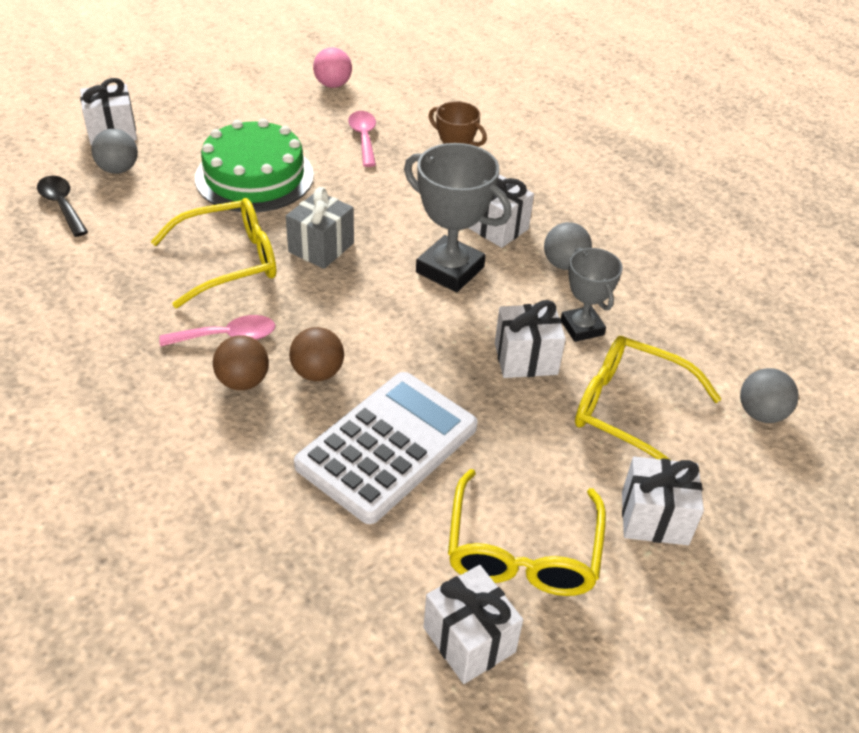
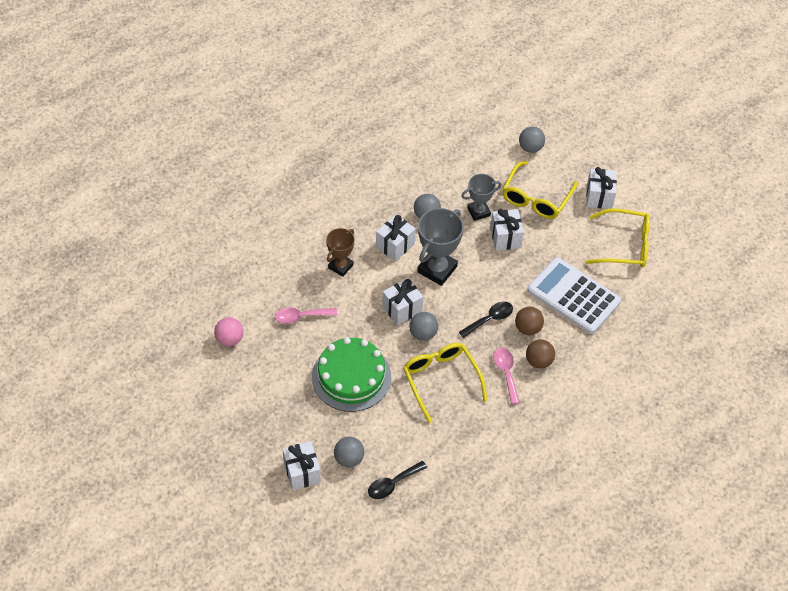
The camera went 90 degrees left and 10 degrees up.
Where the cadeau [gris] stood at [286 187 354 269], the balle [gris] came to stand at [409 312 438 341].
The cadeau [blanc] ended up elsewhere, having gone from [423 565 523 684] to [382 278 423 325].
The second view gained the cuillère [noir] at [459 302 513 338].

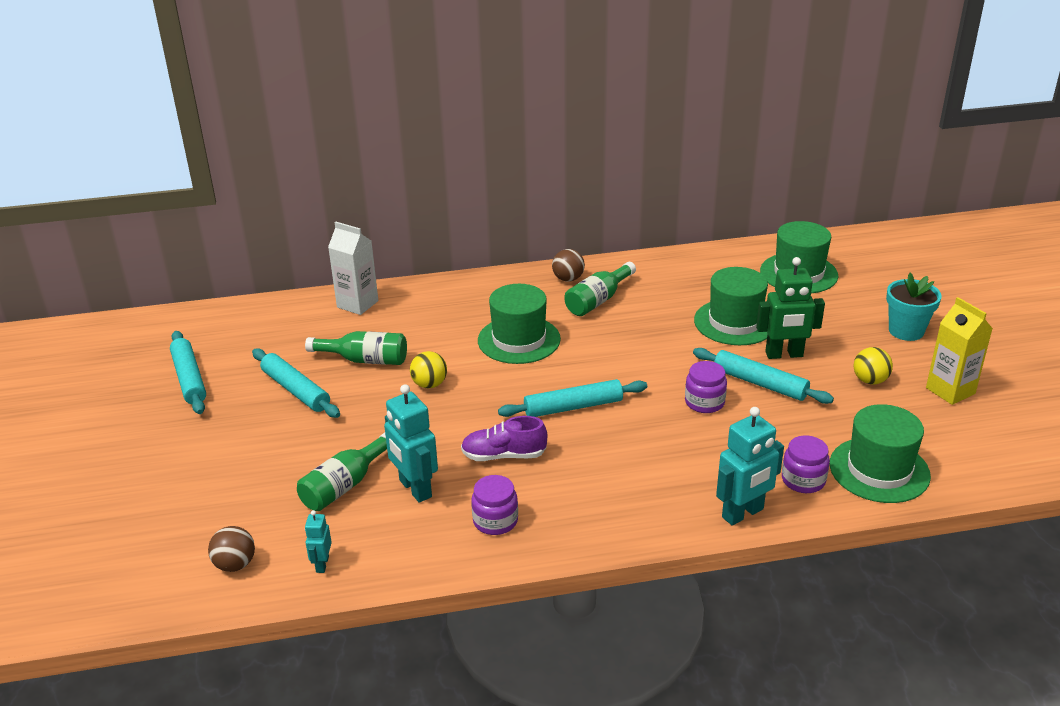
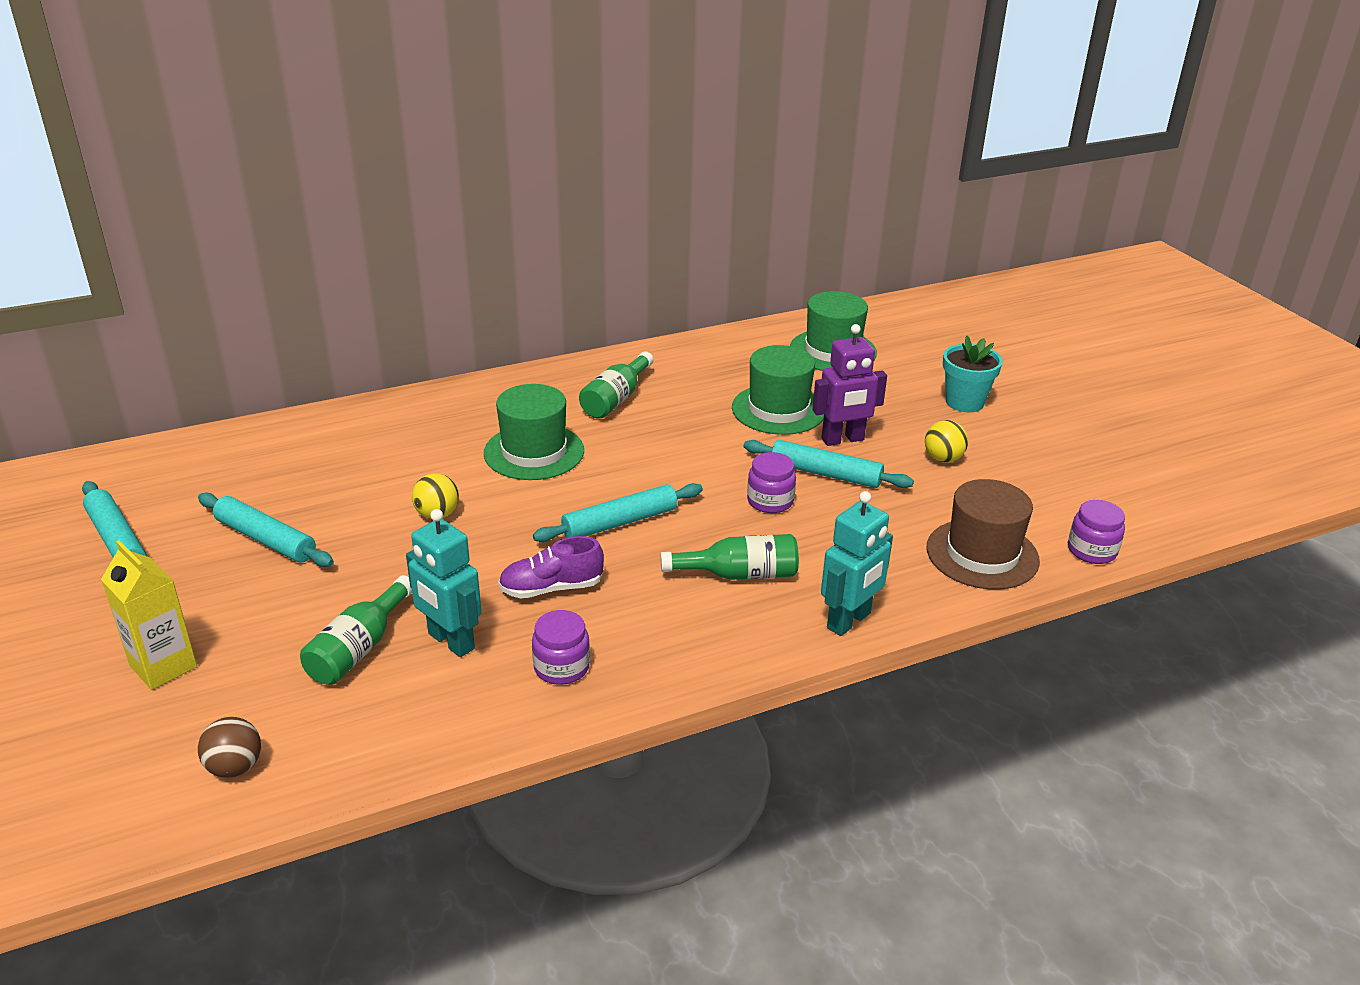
The camera went 15 degrees left and 0 degrees up.
The second view lost the brique de lait [blanc] at [328 222 378 315].
The second view lost the balle [marron] at [552 249 585 282].
What was the robot [vert] at [756 257 825 359] turned into the robot [violet] at [812 324 887 446].
The brique de lait [jaune] ended up elsewhere, having gone from [926 297 993 405] to [101 540 197 690].
The bouteille [vert] ended up elsewhere, having gone from [305 331 407 365] to [660 534 799 580].
What was the chapeau [vert] at [830 404 931 503] turned into the chapeau [marron] at [927 479 1040 590].
The bocal [violet] ended up elsewhere, having gone from [782 436 830 493] to [1068 500 1125 564].
The second view lost the robot [turquoise] at [305 510 332 573].

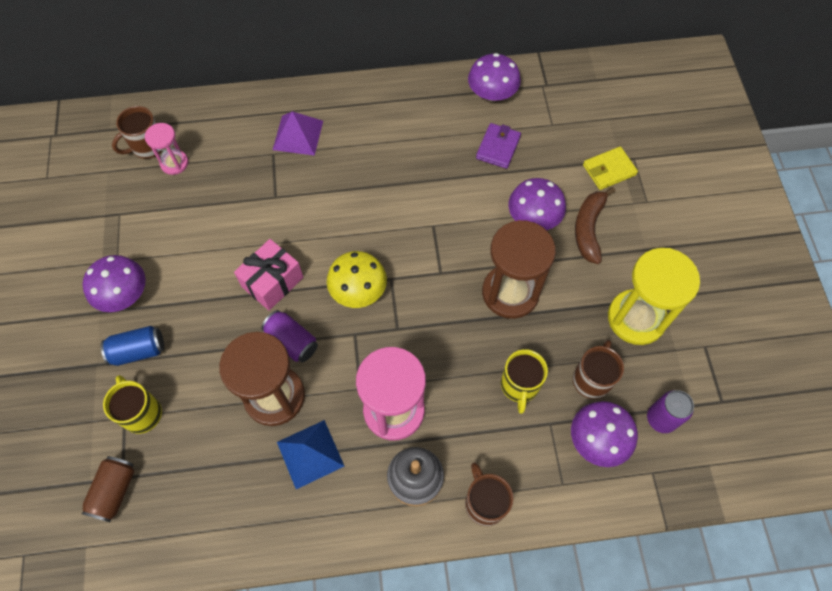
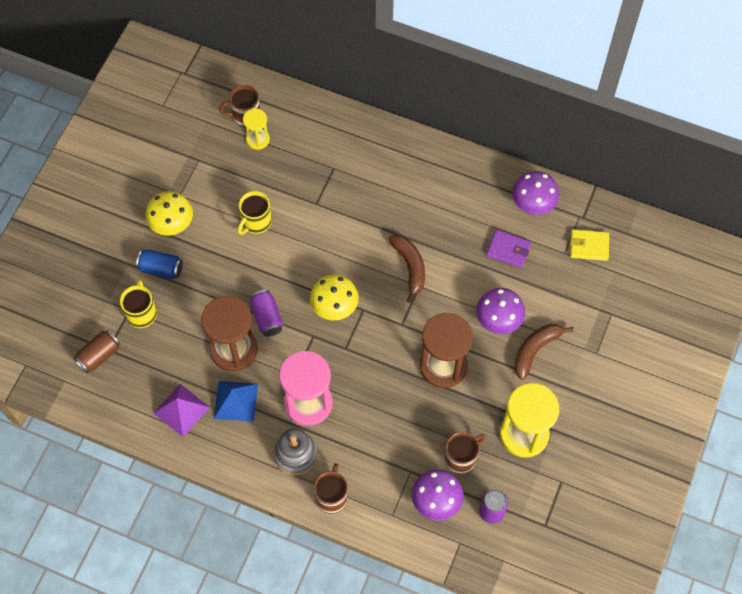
The camera went 30 degrees right and 0 degrees up.
The pyramide [violet] ended up elsewhere, having gone from [273 111 323 156] to [153 384 210 437].
What was the sablier [rose] at [145 123 188 175] turned into the sablier [jaune] at [243 108 270 150].
The portefeuille [violet] at [476 123 521 169] ended up facing another way, 60 degrees clockwise from before.
The portefeuille [jaune] ended up elsewhere, having gone from [583 146 638 190] to [570 229 609 261].
The second view lost the cadeau [rose] at [234 239 304 311].
What was the champignon [violet] at [82 255 146 312] turned into the champignon [jaune] at [146 191 193 235].
The tasse [jaune] ended up elsewhere, having gone from [501 349 548 414] to [238 191 272 235].
The second view gained the banane [marron] at [388 234 425 303].

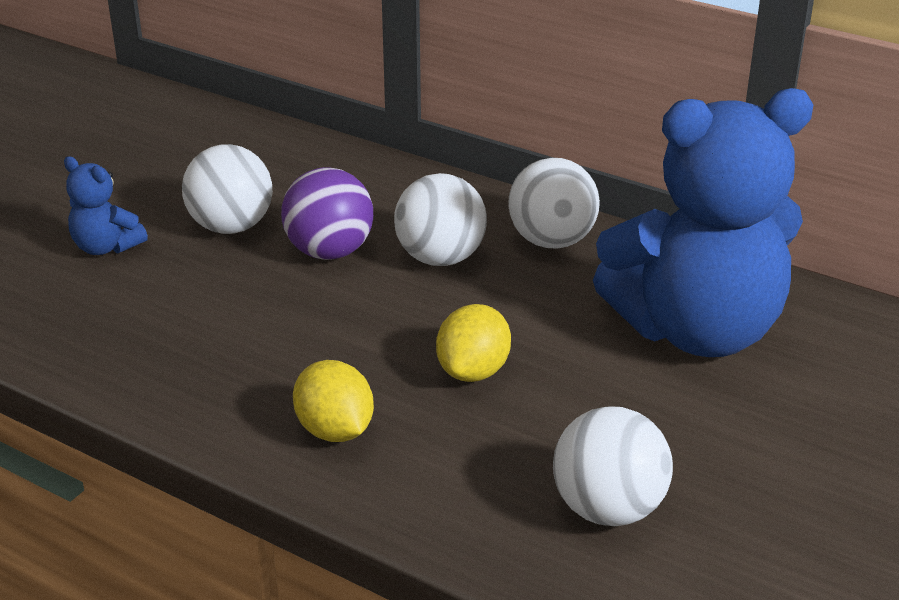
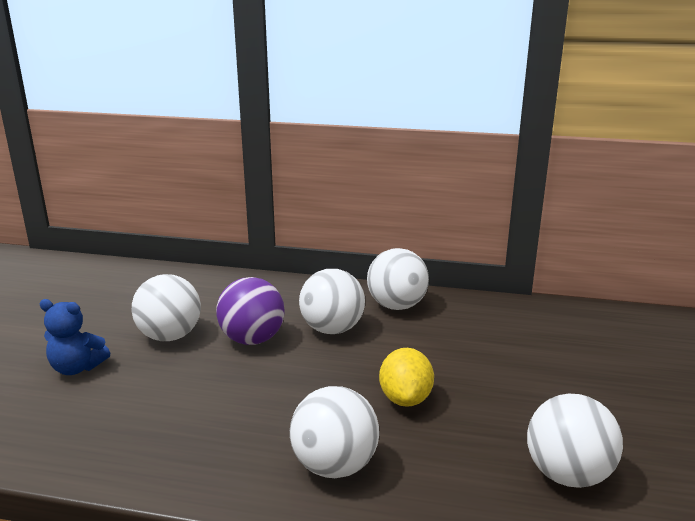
The camera went 20 degrees left and 10 degrees down.
The second view lost the ours en peluche [bleu] at [593 88 813 357].
Where the citron [jaune] stood at [293 360 374 442], the balle [blanc] came to stand at [290 386 379 478].

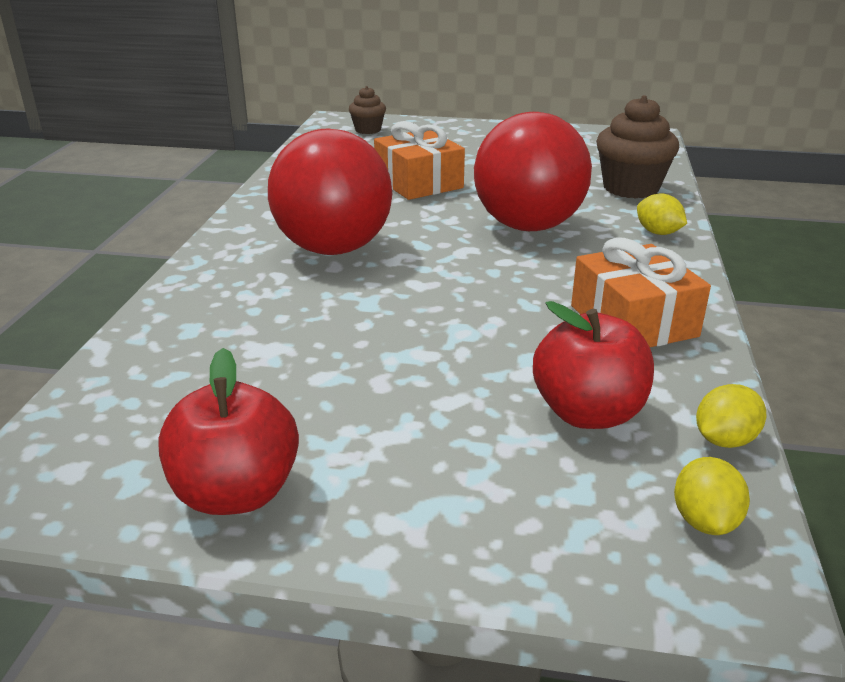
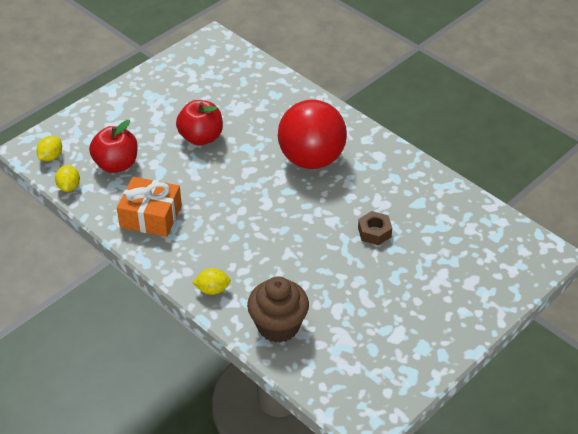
The camera went 125 degrees right and 15 degrees up.
The second view lost the muffin [marron] at [349 86 386 134].
The second view lost the balle [rouge] at [474 112 592 231].
Where the cadeau [orange] stood at [374 121 465 200], the écrou [marron] came to stand at [358 211 392 245].
The pomme [rouge] ended up elsewhere, having gone from [158 348 299 515] to [176 100 223 145].
The citron [jaune] at [674 457 750 535] ended up facing another way, 75 degrees clockwise from before.

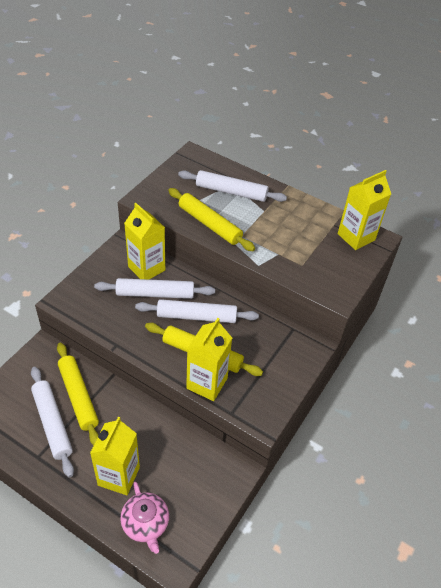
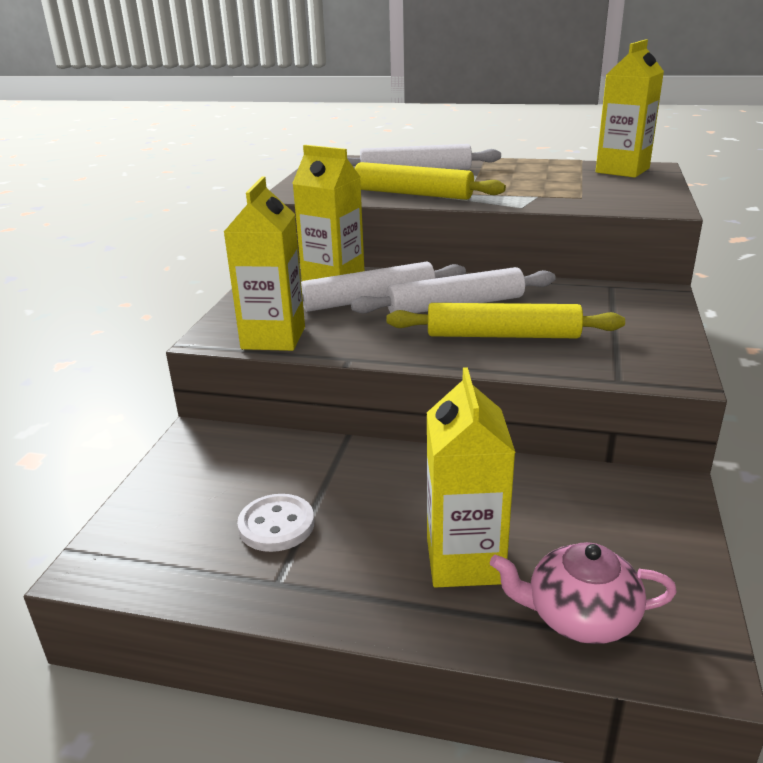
The camera went 15 degrees left and 20 degrees down.
The brique de lait [jaune] ended up elsewhere, having gone from [186 318 232 401] to [224 177 305 351].
The second view lost the rouleau à pâtisserie [jaune] at [57 343 99 445].
Where the rouleau à pâtisserie [blanc] stood at [31 367 74 478], the bouton [blanc] came to stand at [237 494 314 552].
The théière [rose] at [120 482 169 554] ended up facing another way, 135 degrees clockwise from before.

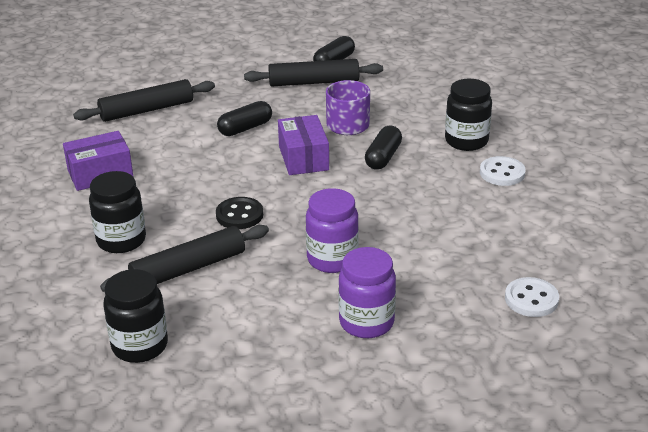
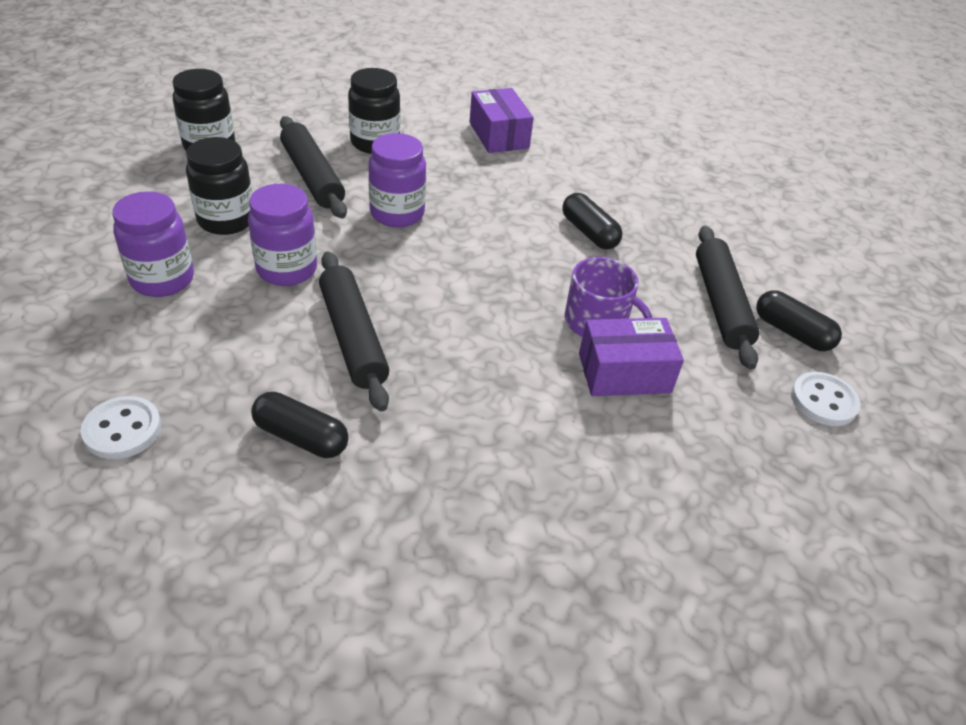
The camera went 90 degrees right and 10 degrees up.
The rouleau à pâtisserie [noir] ended up elsewhere, having gone from [73 79 215 122] to [319 252 389 411].
The bocal [noir] ended up elsewhere, having gone from [445 79 492 151] to [186 137 253 235].
The boîte [violet] ended up elsewhere, having gone from [278 115 329 175] to [579 318 684 396].
The gélule [noir] ended up elsewhere, having gone from [365 126 402 170] to [251 392 349 458].
The bouton [blanc] ended up elsewhere, having gone from [480 156 525 186] to [791 372 861 426].
Where the bouton [noir] stood at [216 197 263 229], the bocal [violet] came to stand at [368 133 426 227].

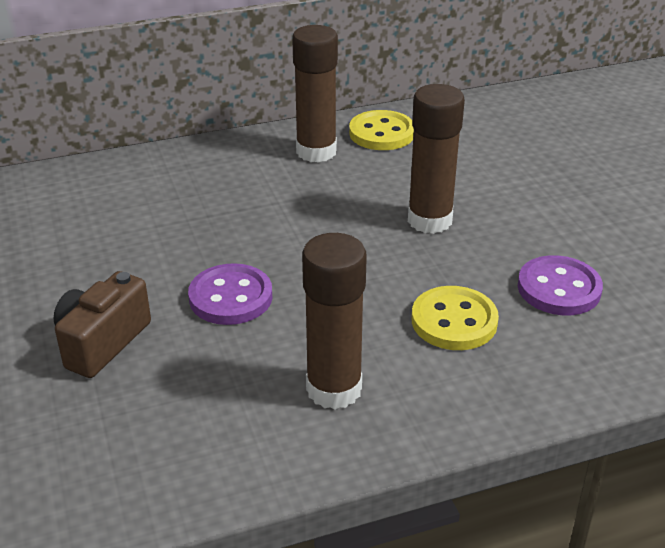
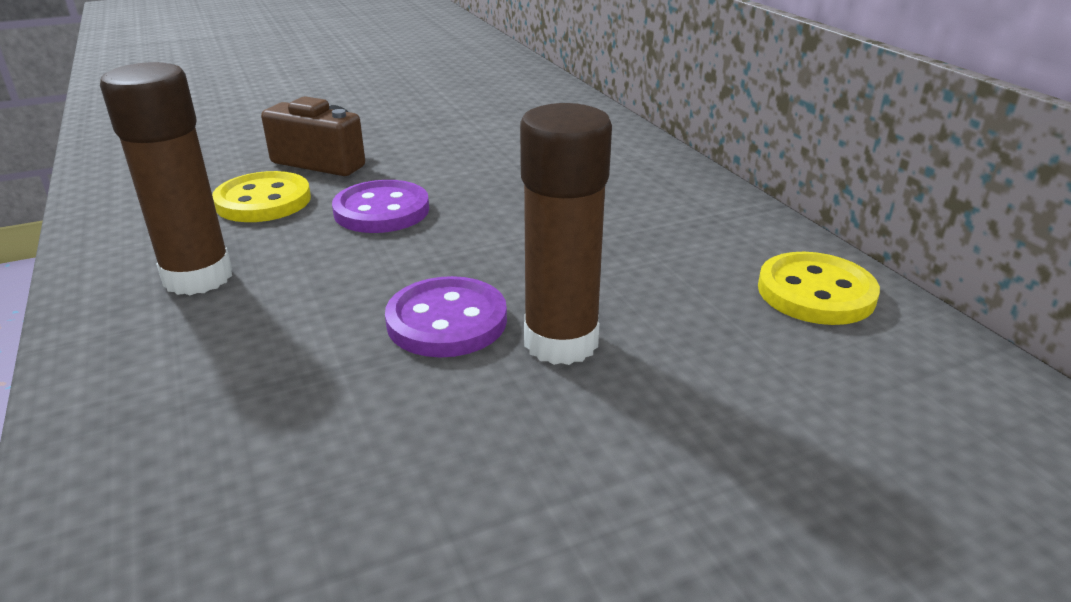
The camera went 85 degrees right and 5 degrees down.
The second view lost the bâton de colle [marron] at [292 25 338 163].
The bouton [violet] ended up elsewhere, having gone from [518 255 603 315] to [385 276 507 357].
The bouton [jaune] ended up elsewhere, having gone from [412 286 499 350] to [212 171 311 222].

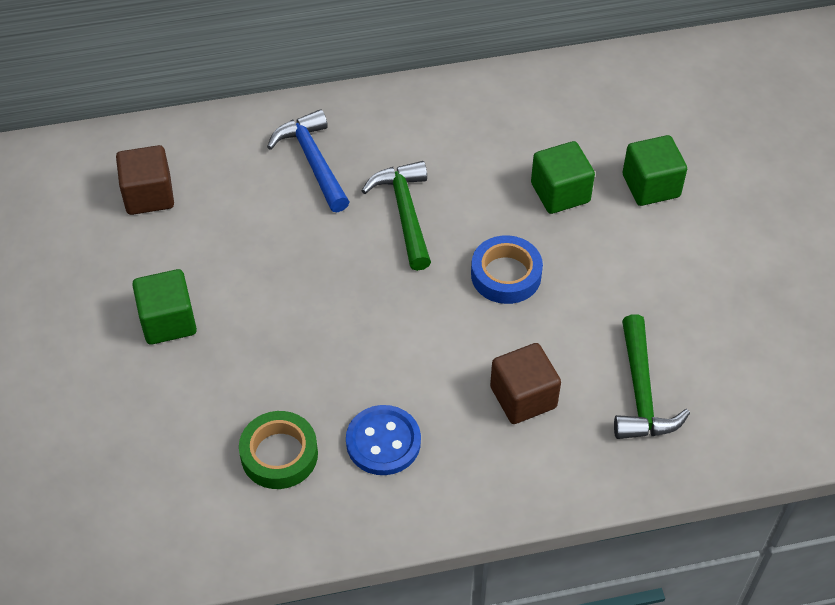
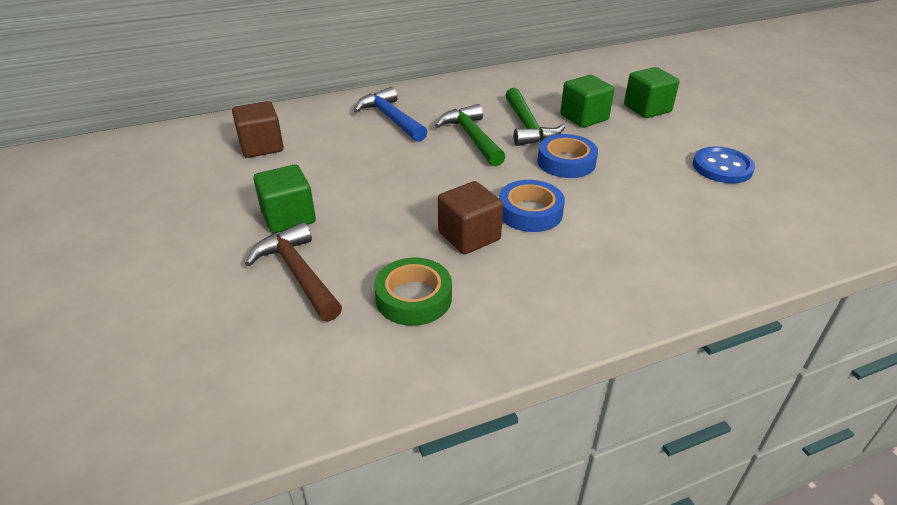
The camera went 10 degrees left and 15 degrees down.
The marteau [vert] ended up elsewhere, having gone from [614 314 690 439] to [505 88 565 146].
The cube [marron] ended up elsewhere, having gone from [490 343 561 424] to [438 181 503 254].
The bouton [bleu] ended up elsewhere, having gone from [346 405 421 475] to [693 146 755 183].
The second view gained the ruban adhésif [bleu] at [499 180 565 232].
The second view gained the marteau [marron] at [245 222 342 321].

